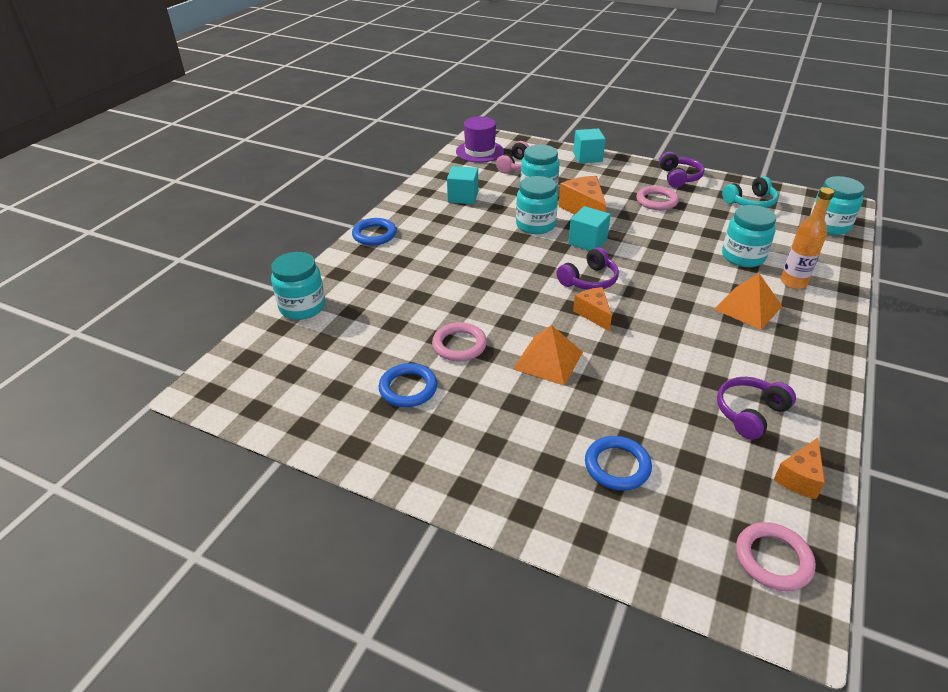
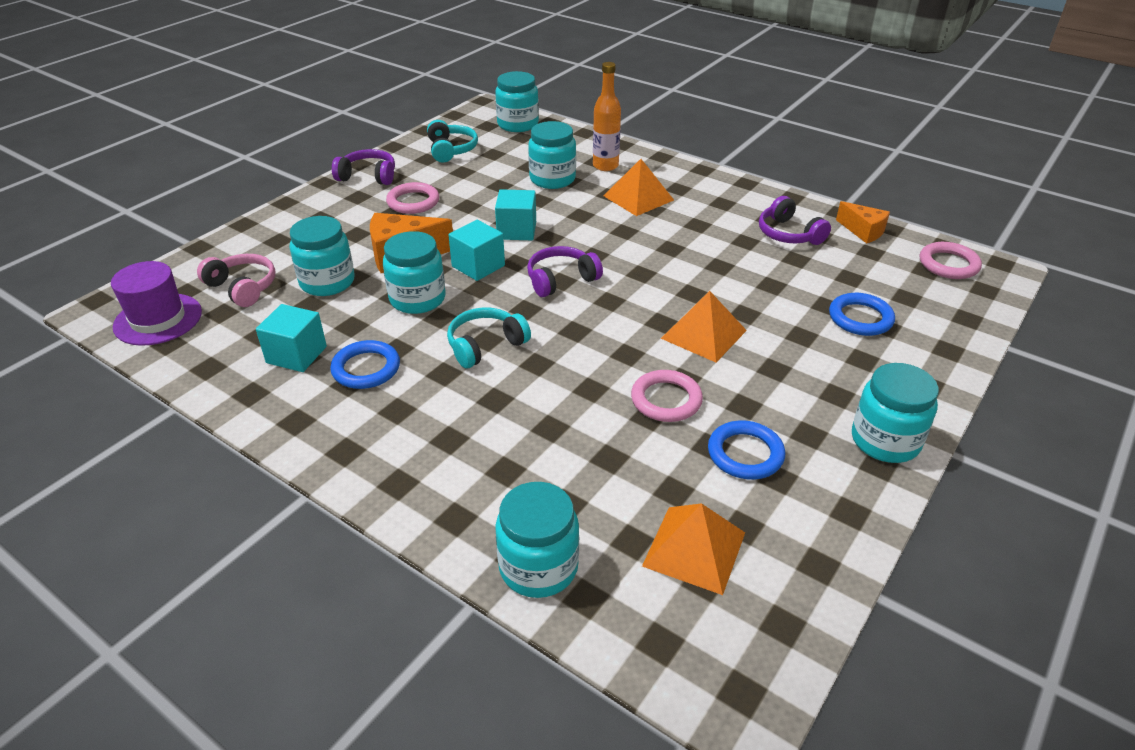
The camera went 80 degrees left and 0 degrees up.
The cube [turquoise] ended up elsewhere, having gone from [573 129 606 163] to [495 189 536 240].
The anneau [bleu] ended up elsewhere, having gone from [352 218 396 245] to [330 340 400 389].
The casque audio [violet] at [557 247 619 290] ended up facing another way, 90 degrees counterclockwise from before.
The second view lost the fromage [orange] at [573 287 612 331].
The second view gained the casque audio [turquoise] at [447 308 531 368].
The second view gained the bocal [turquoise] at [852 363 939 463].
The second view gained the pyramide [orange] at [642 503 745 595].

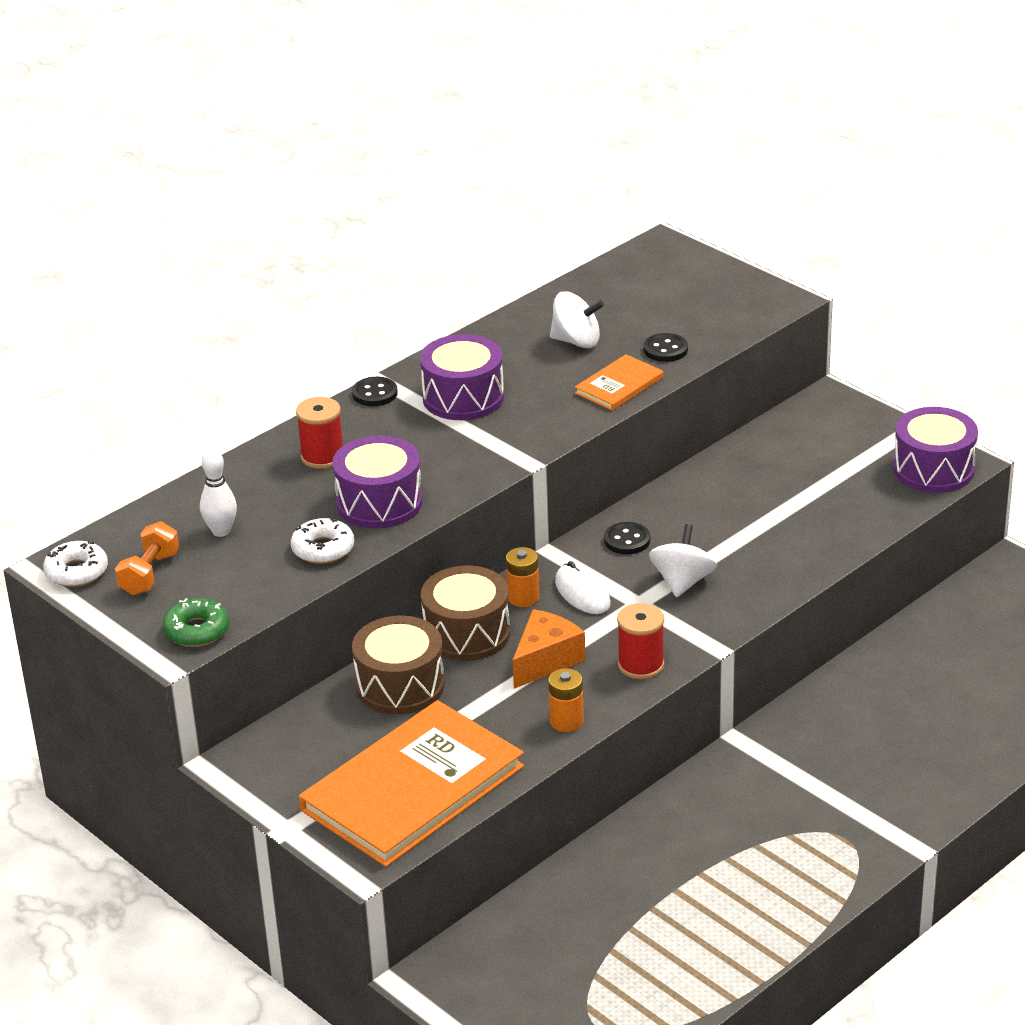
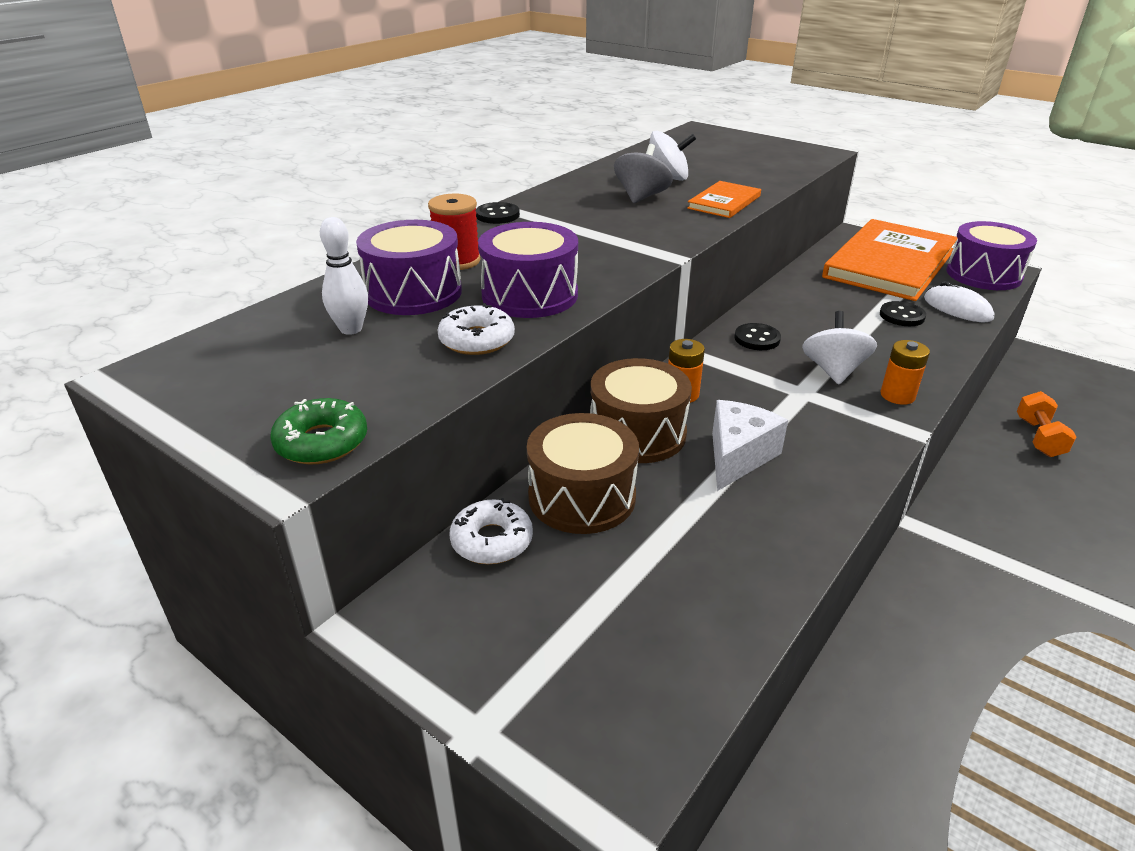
The camera went 10 degrees left and 0 degrees up.
The bouton [noir] ended up elsewhere, having gone from [644 333 688 362] to [880 301 926 326].
The tambour [violet] ended up elsewhere, having gone from [420 334 504 420] to [356 220 462 315].
The haltère [orange] ended up elsewhere, having gone from [115 521 179 595] to [1017 391 1076 457].
The beignet [blanc] ended up elsewhere, having gone from [43 540 108 587] to [450 498 533 564].
The souris [blanc] ended up elsewhere, having gone from [555 561 611 614] to [924 281 994 322].
The second view lost the bobine [rouge] at [617 603 664 679].
What was the fromage [orange] at [513 609 585 688] turned into the fromage [blanc] at [712 400 788 491].
The pile [orange] ended up elsewhere, having gone from [548 668 584 732] to [880 340 930 405].
The livre [orange] ended up elsewhere, having gone from [299 700 524 867] to [822 219 957 301].
The second view gained the toupie [gris] at [614 144 673 203].

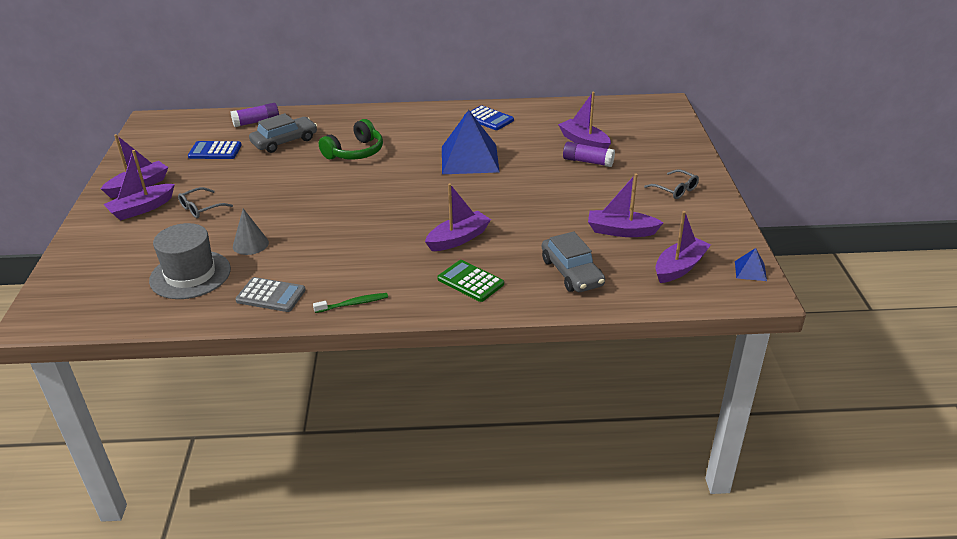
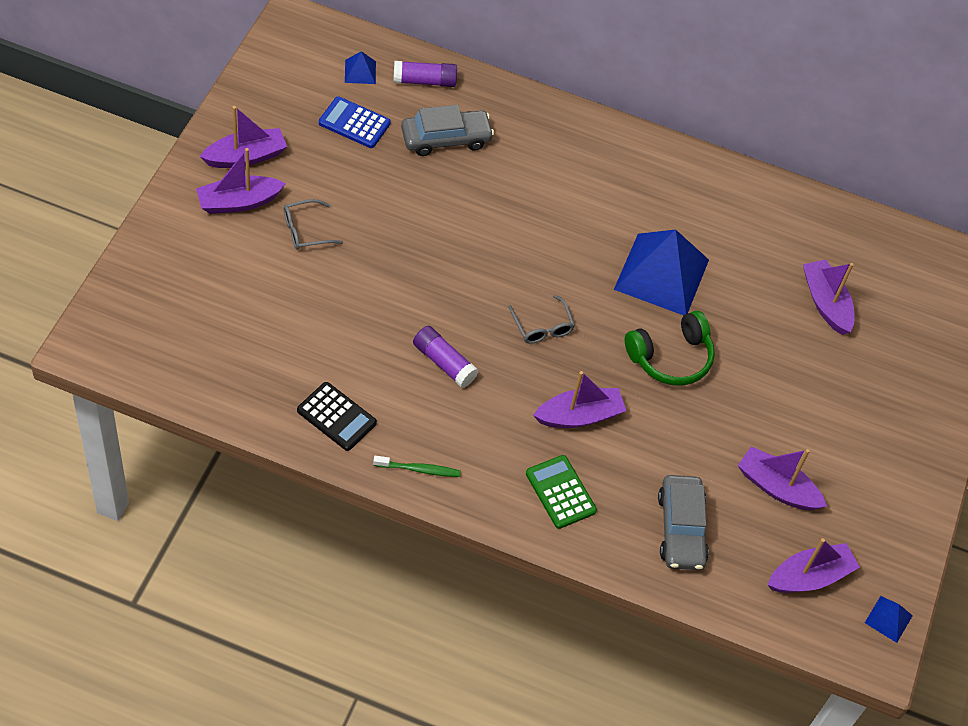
The camera went 15 degrees right and 20 degrees up.
The second view lost the calculatrice [bleu] at [464 105 514 130].
The casque audio [vert] ended up elsewhere, having gone from [319 119 383 160] to [625 311 715 386].
The bâton de colle [violet] ended up elsewhere, having gone from [563 142 615 167] to [413 326 478 388].
The lunettes [gris] ended up elsewhere, having gone from [644 170 699 199] to [508 295 575 344].
The second view lost the cône [gris] at [233 209 269 255].
The second view lost the chapeau [gris] at [149 223 231 299].
What was the calculatrice [gris] at [235 277 305 312] turned into the calculatrice [noir] at [297 382 377 451].
The second view gained the pyramide [bleu] at [345 51 376 84].

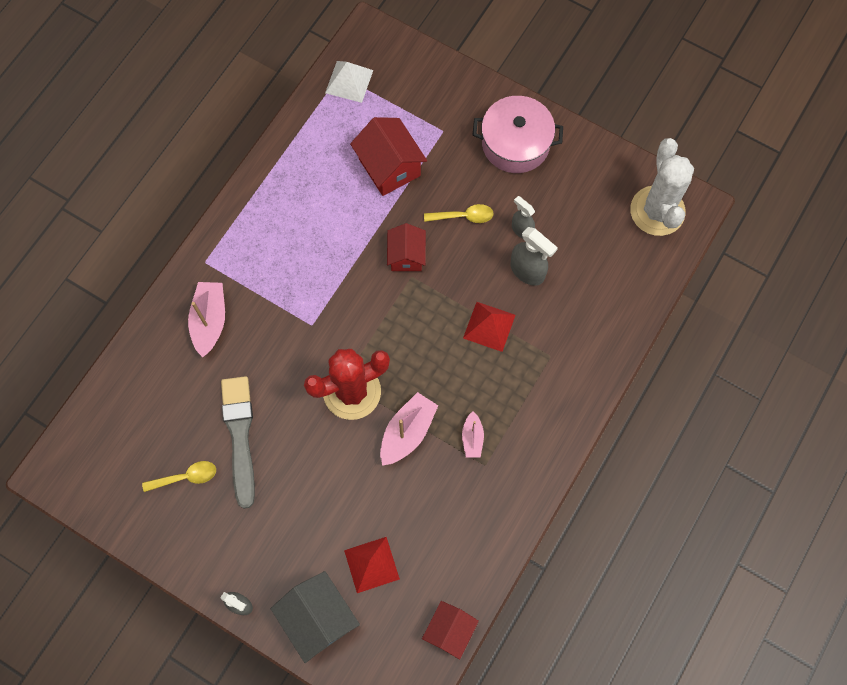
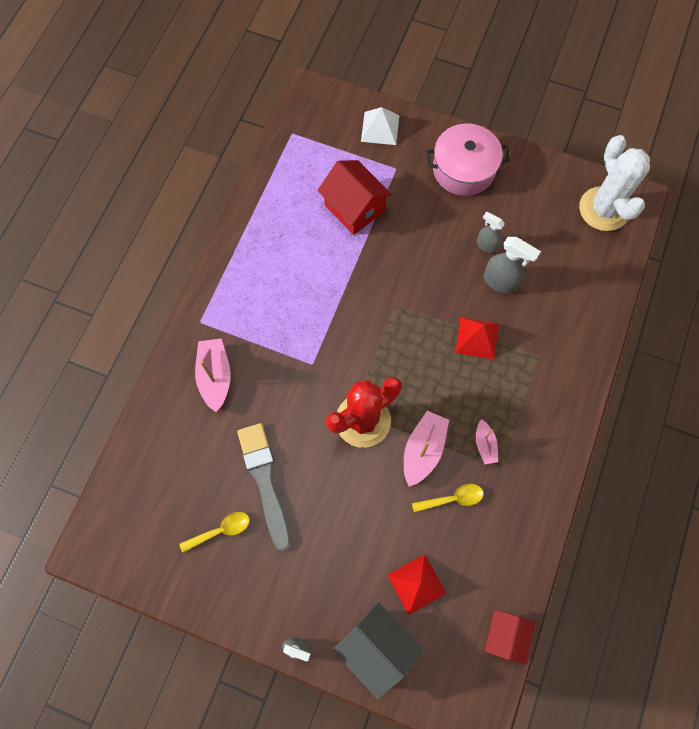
The camera went 10 degrees left and 0 degrees up.
The pyramide [blanc] ended up elsewhere, having gone from [325 61 373 103] to [361 107 399 145].
The cuillère [jaune] ended up elsewhere, having gone from [424 204 494 223] to [412 484 484 513].
The second view lost the maison [rouge] at [387 223 426 271].

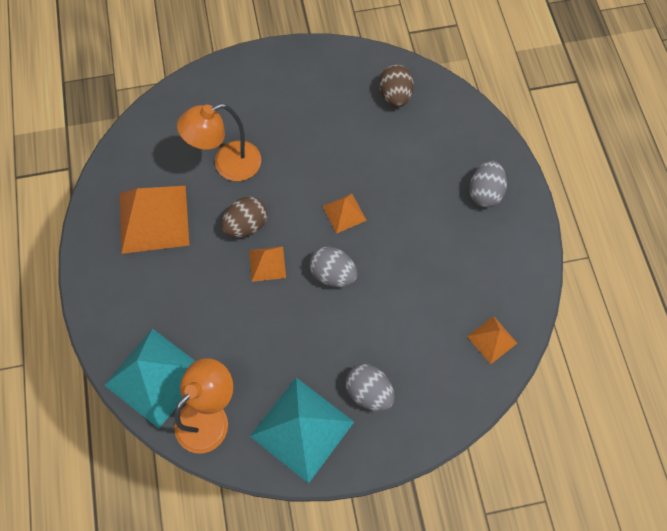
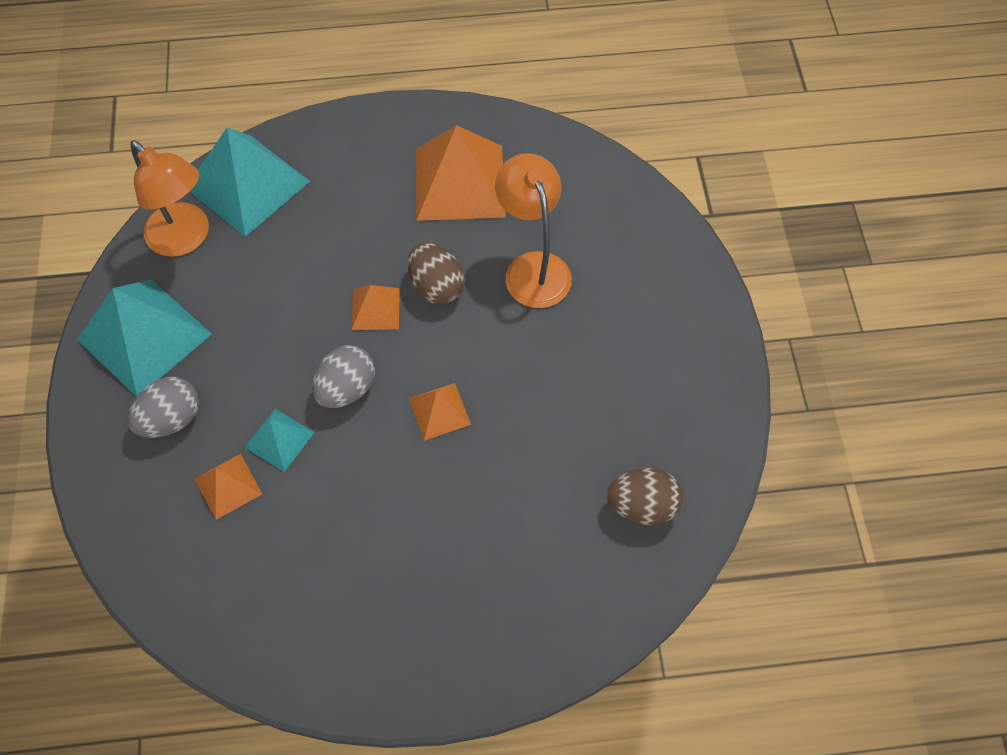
The camera went 95 degrees right and 5 degrees down.
The second view lost the œuf [gris] at [469 161 507 208].
The pyramide [orange] ended up elsewhere, having gone from [467 316 517 364] to [195 454 262 520].
The second view gained the pyramide [turquoise] at [245 409 315 472].

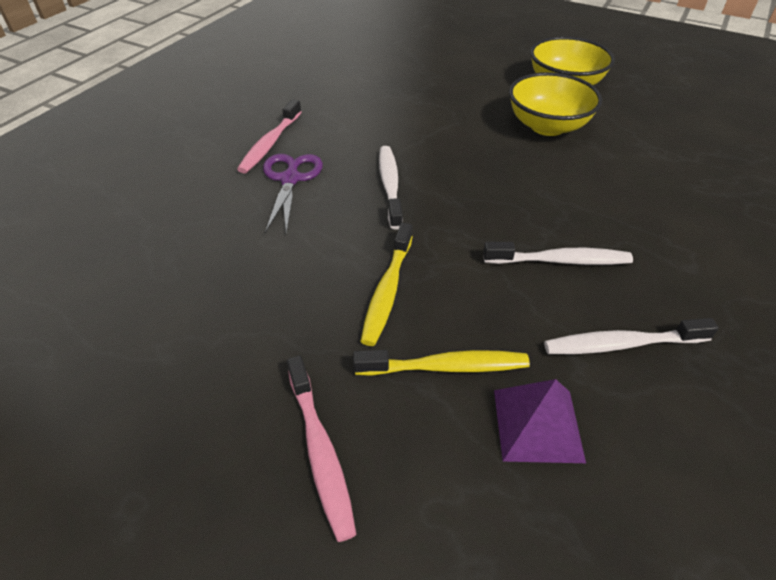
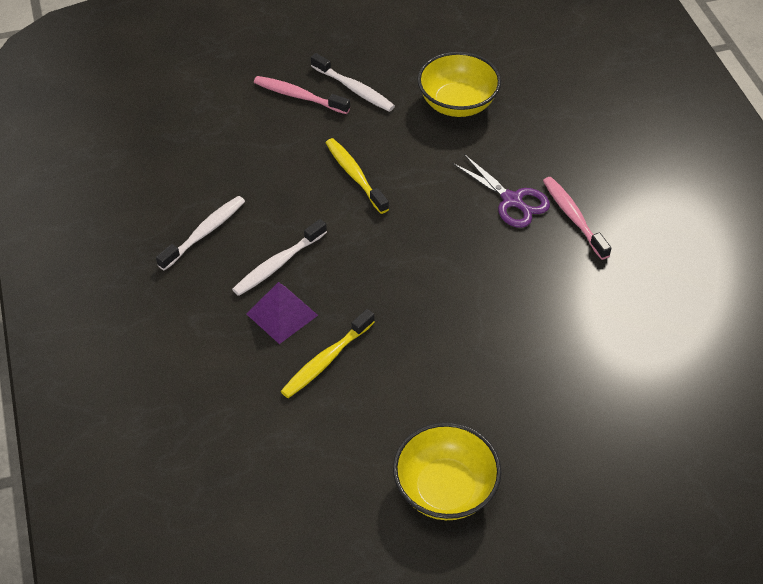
The camera went 135 degrees right and 5 degrees up.
The bol [jaune] ended up elsewhere, having gone from [509 72 603 136] to [417 52 501 117].
The brosse à dents [blanc] ended up elsewhere, having gone from [379 146 403 230] to [311 53 395 112].
The brosse à dents [jaune] ended up elsewhere, having gone from [353 350 530 376] to [281 309 375 398].
The pyramide [violet] ended up elsewhere, having gone from [494 379 586 463] to [246 282 318 344].

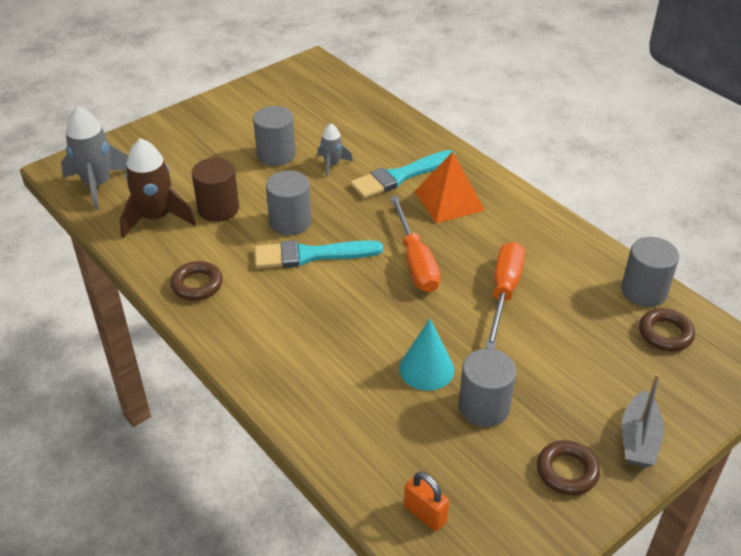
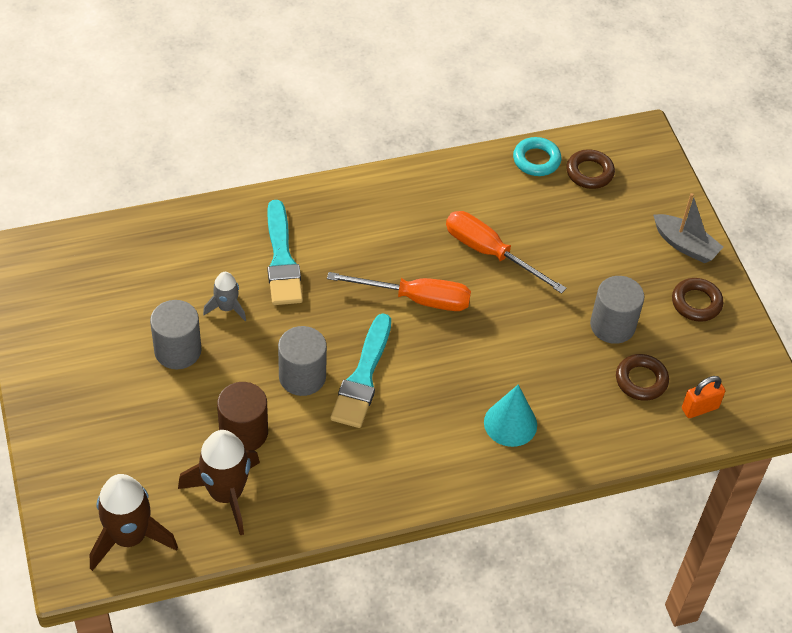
The camera went 70 degrees left and 10 degrees up.
What was the fusée [gris] at [61 106 128 210] turned into the fusée [marron] at [90 474 178 571].
The second view lost the pyramide [orange] at [414 152 485 223].
Where the cylindre [gris] stood at [621 237 679 307], the anneau [turquoise] came to stand at [513 137 561 176].
The anneau [marron] ended up elsewhere, having gone from [170 261 223 300] to [616 354 669 401].
The cône [turquoise] ended up elsewhere, having gone from [399 319 455 391] to [484 385 537 447].

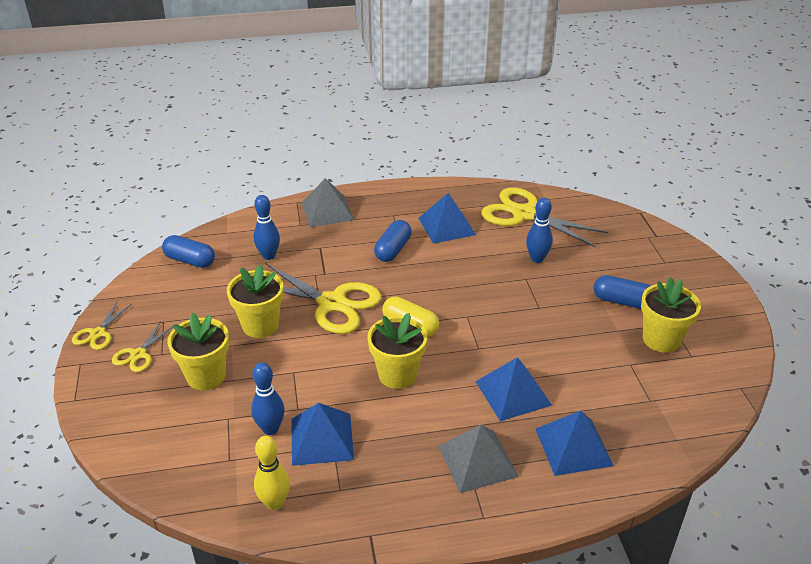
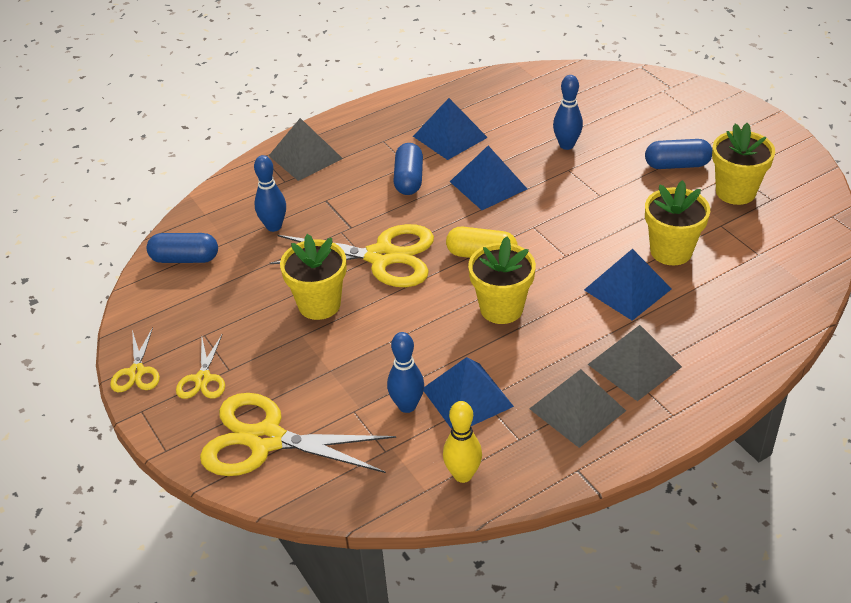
The camera went 20 degrees left and 5 degrees up.
The ciseaux [jaune] ended up elsewhere, having gone from [481 187 608 247] to [200 393 396 476].
The pot de fleurs [jaune] ended up elsewhere, having gone from [167 313 229 390] to [645 180 710 265].
The pyramide [bleu] ended up elsewhere, having gone from [536 411 614 476] to [450 146 527 210].
The second view gained the pyramide [gris] at [529 369 626 448].

